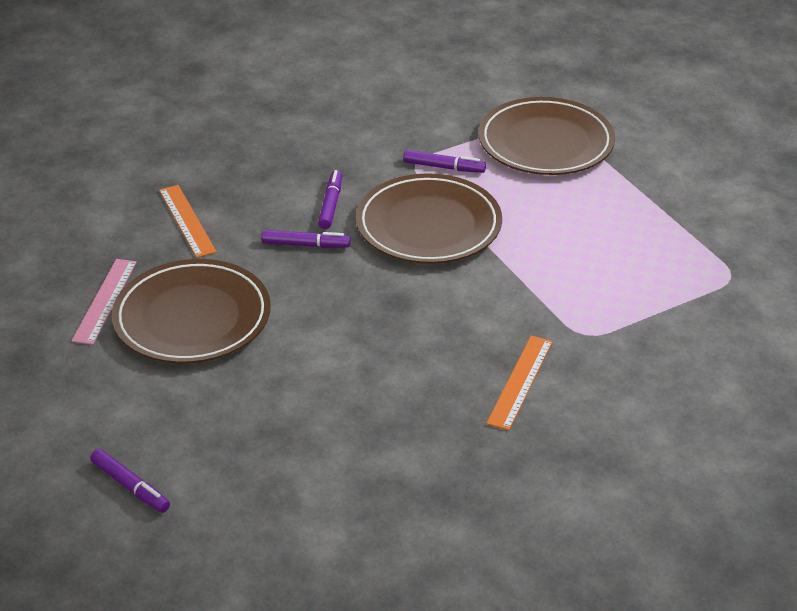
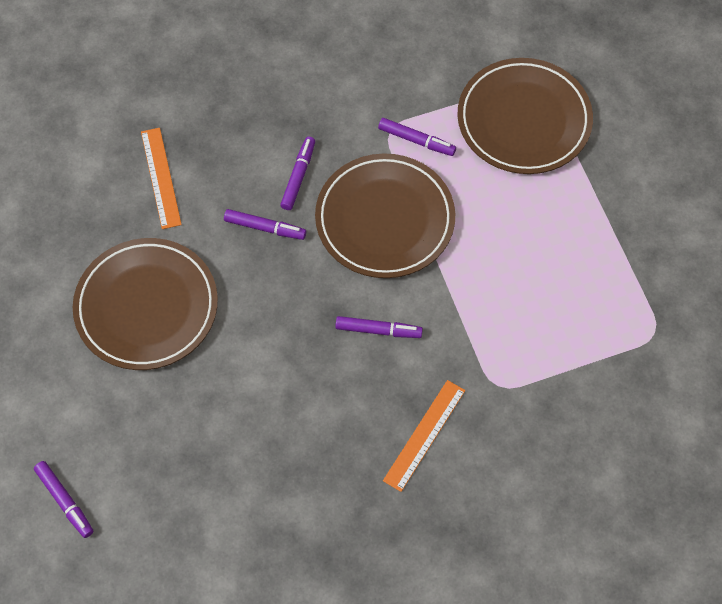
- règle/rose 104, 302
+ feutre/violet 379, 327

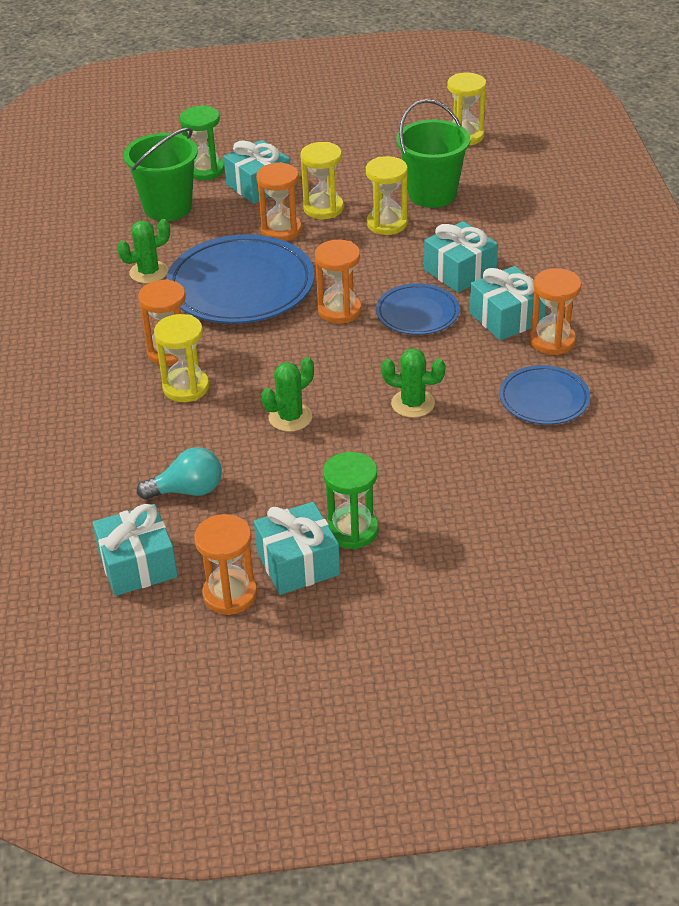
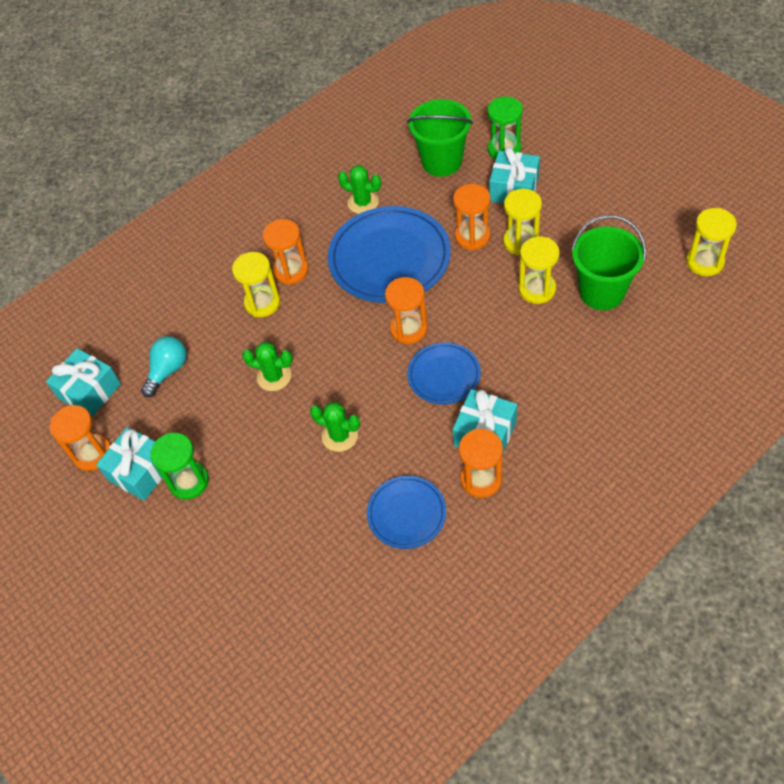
~ ampoule/turquoise 179, 473 = 164, 366 105 degrees counterclockwise
~ cactus/vert 413, 383 = 335, 427 45 degrees counterclockwise
- cadeau/turquoise 461, 257

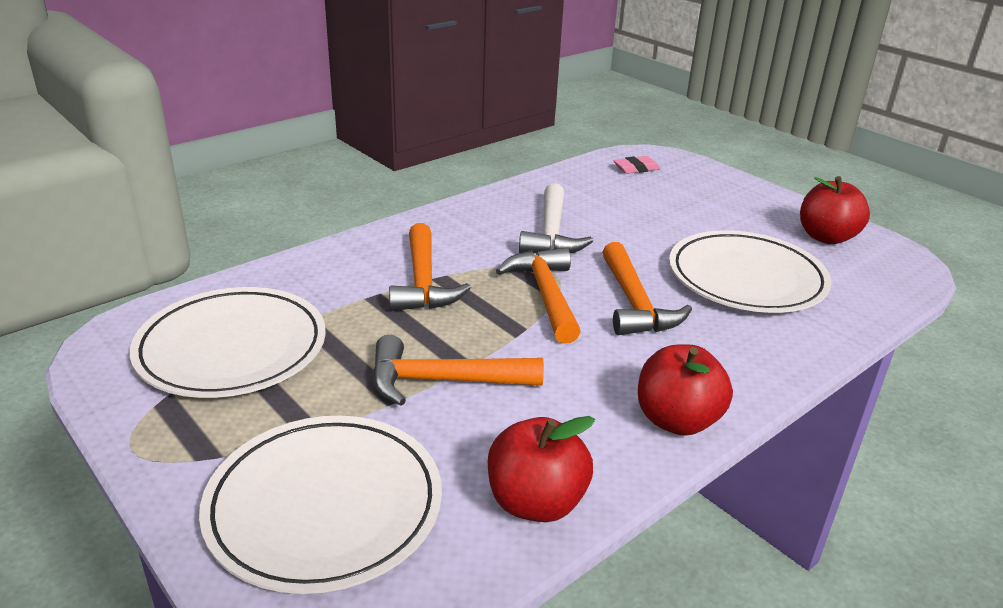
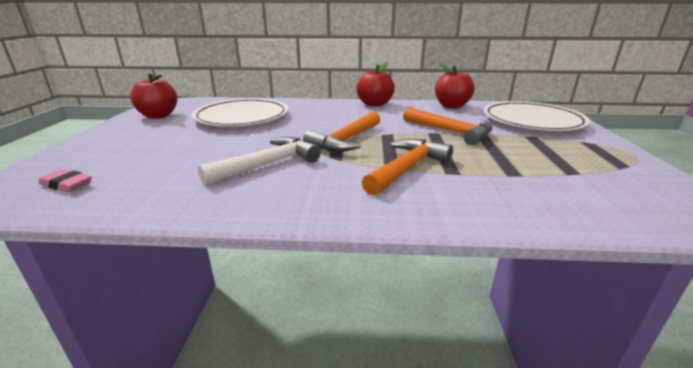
- assiette/blanc 228, 342
- marteau/orange 647, 288

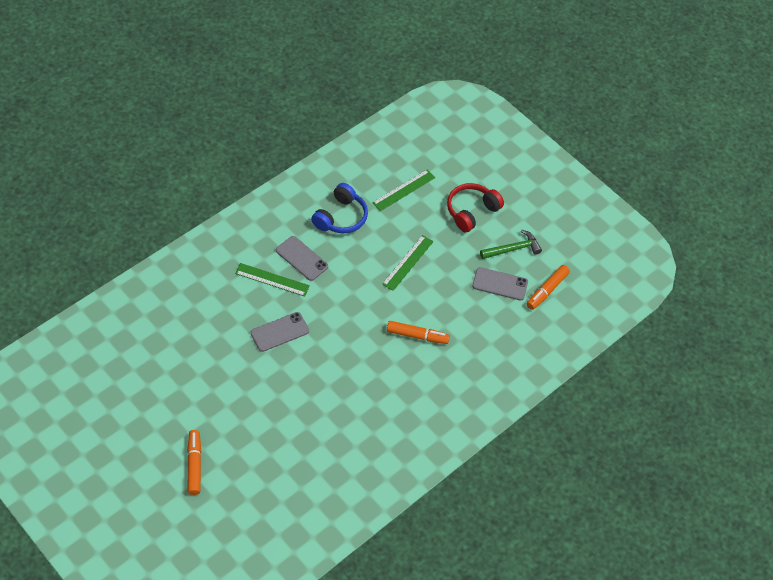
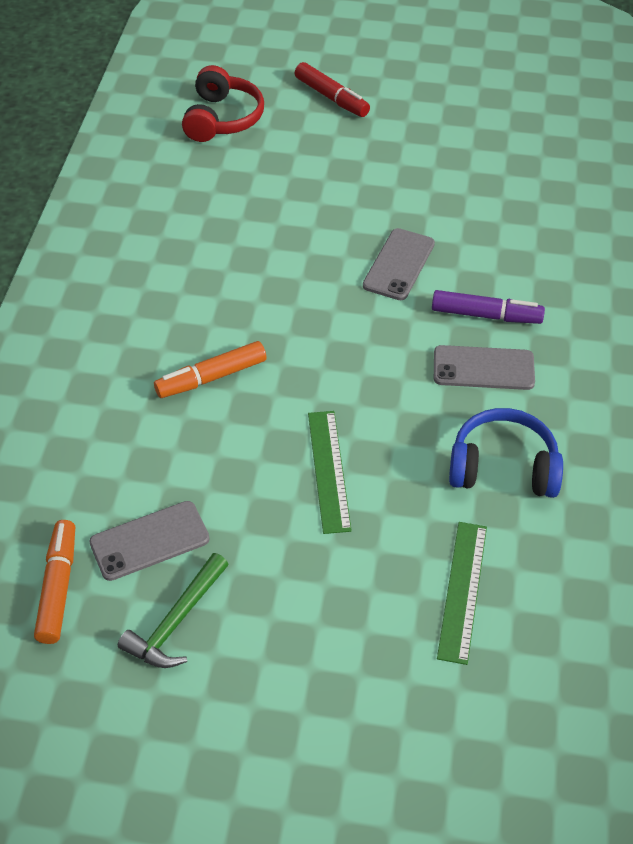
~ feutre/orange 194, 462 to feutre/rouge 332, 89
~ règle/vert 272, 280 to feutre/violet 488, 307
~ casque audio/bleu 339, 208 = 506, 453 105 degrees clockwise
~ casque audio/rouge 475, 208 to 223, 103

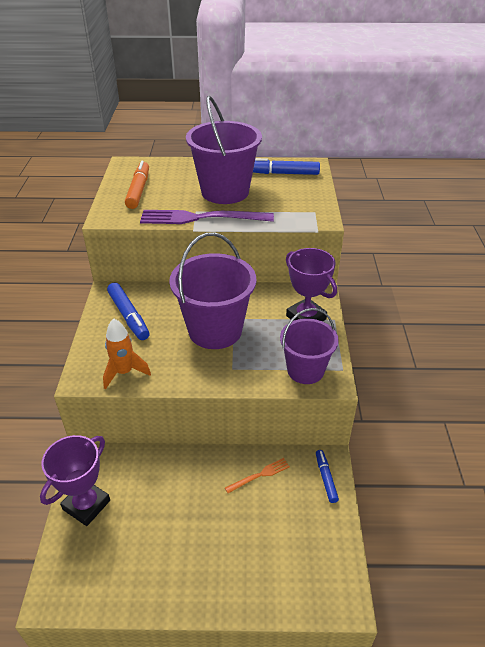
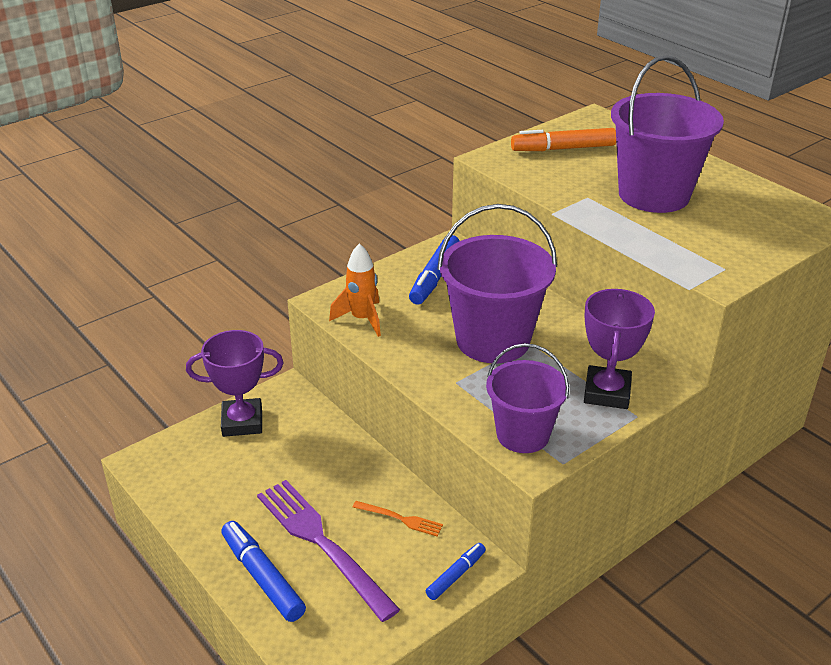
~ feutre/orange 137, 185 = 563, 139 150 degrees counterclockwise
~ fourchette/violet 207, 217 to 328, 551
~ feutre/bleu 286, 166 to 263, 571

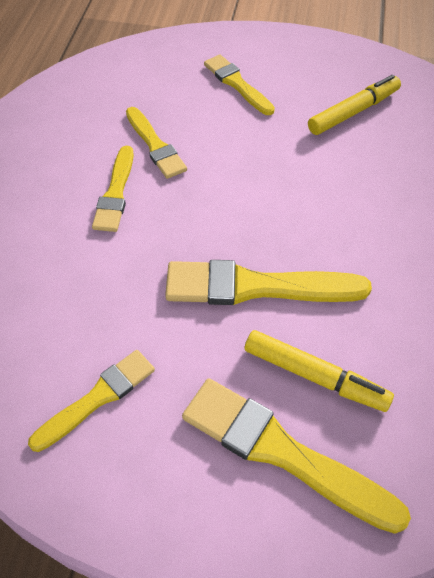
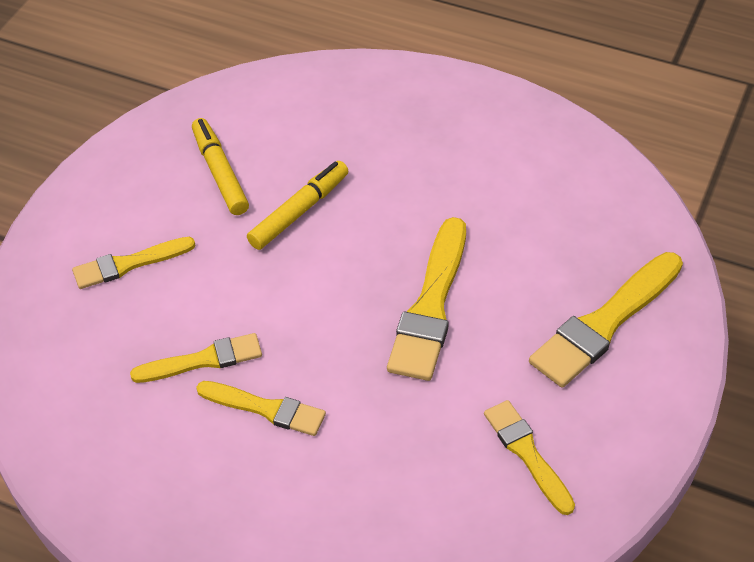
~ feutre/jaune 319, 371 to 297, 205

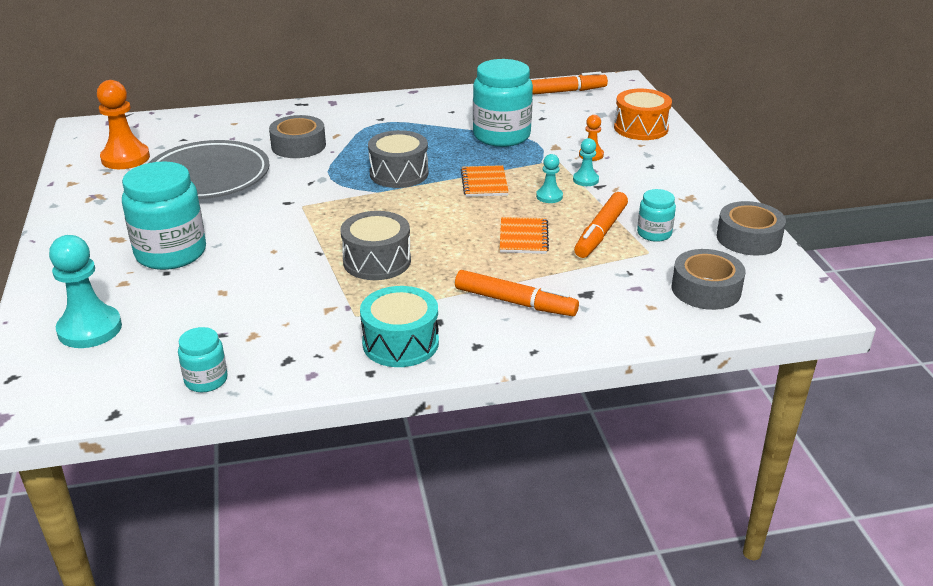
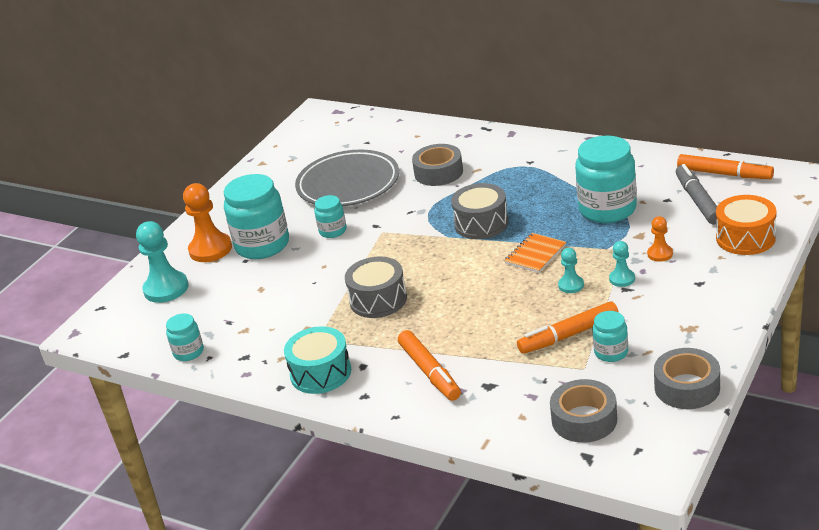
~ pion/orange 123, 124 to 207, 222
- carnet/orange 524, 235
+ bocal/turquoise 330, 216
+ feutre/gris 696, 194

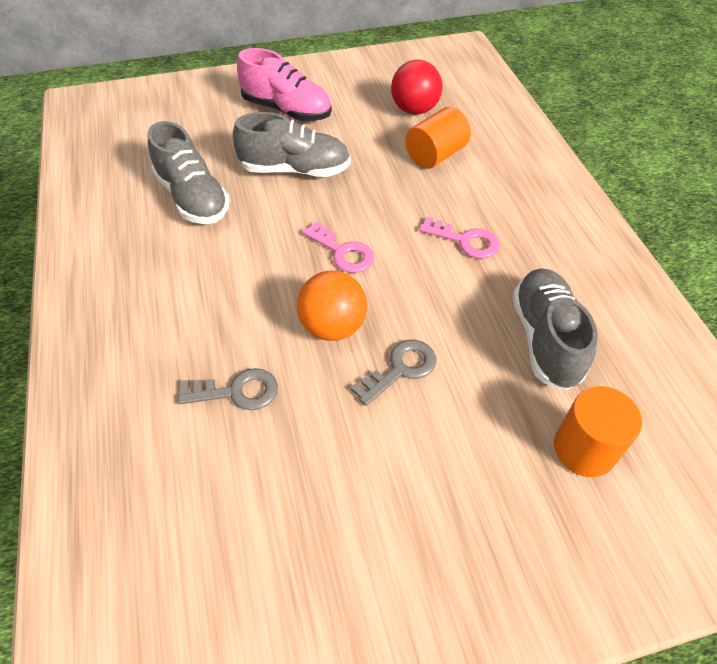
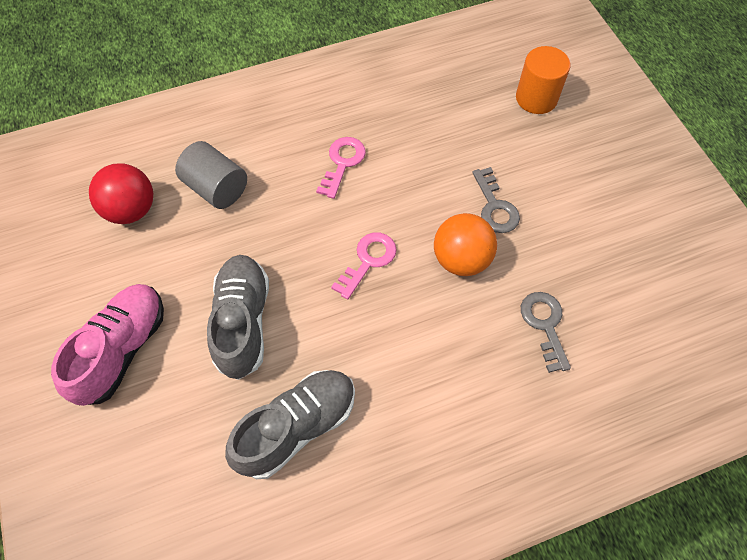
~ clé/gris 393, 373 = 496, 200 150 degrees counterclockwise
~ cylindre/orange 438, 138 to cylindre/gris 211, 175
- chaussure/gris 555, 330

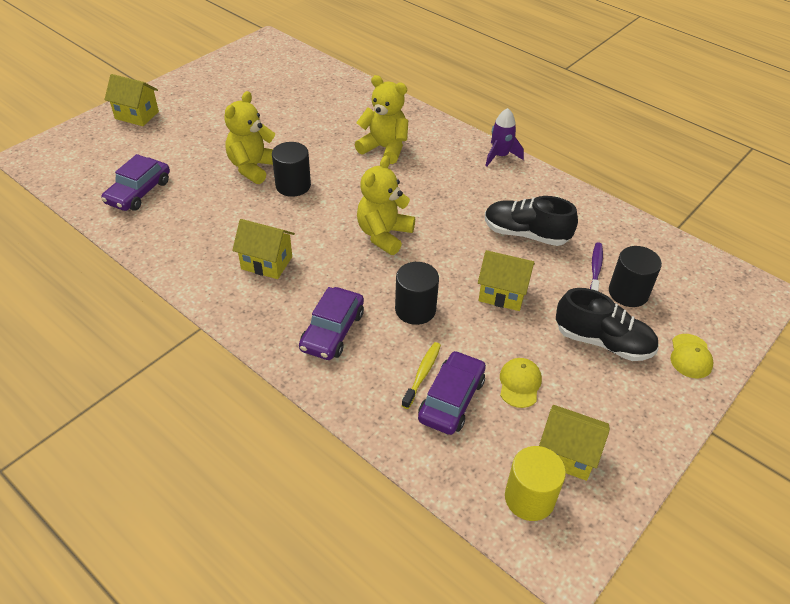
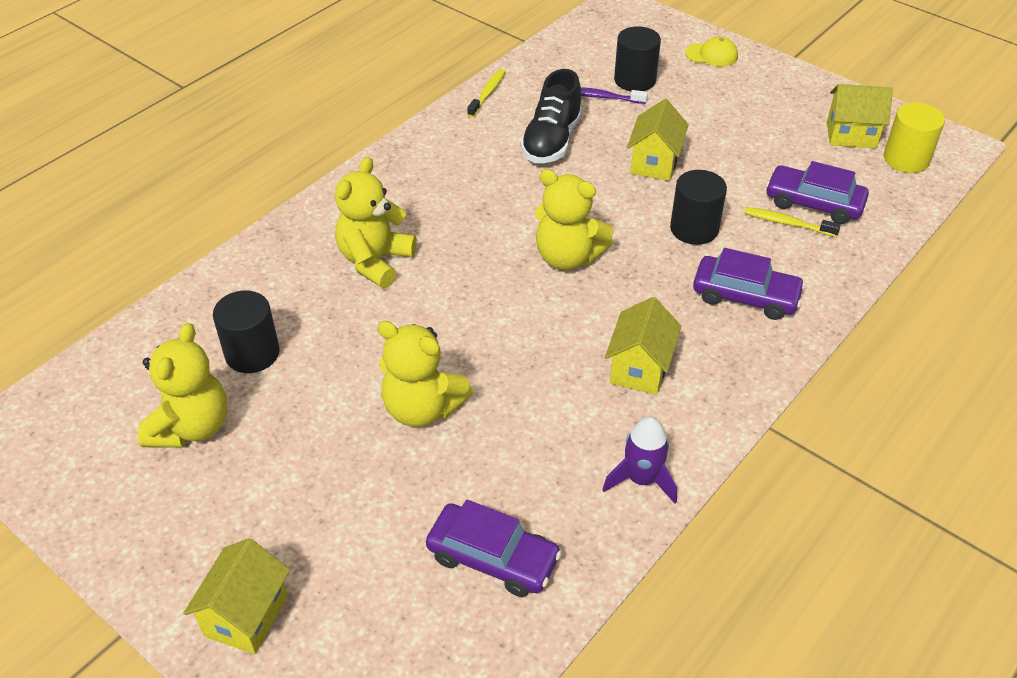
~ cylindre/noir 291, 169 to 246, 332
~ fusée/violet 504, 137 to 639, 460
- casquette/jaune 521, 383
~ maison/jaune 574, 443 = 860, 116 75 degrees clockwise
- chaussure/noir 607, 324
+ ours en peluche/jaune 182, 385
+ brosse à dents/jaune 486, 93

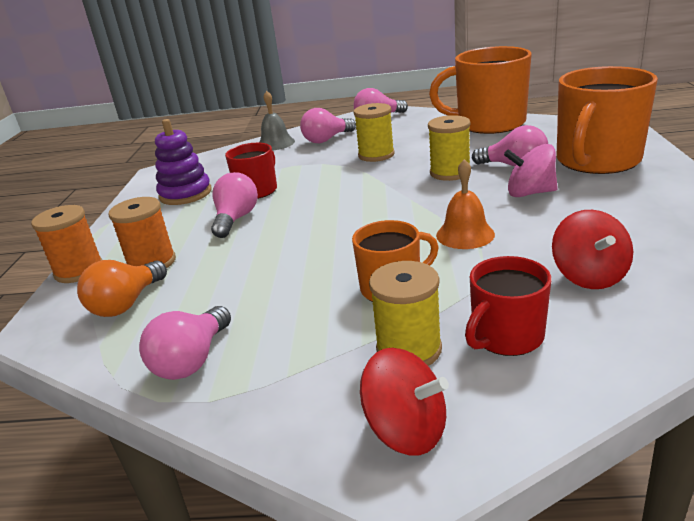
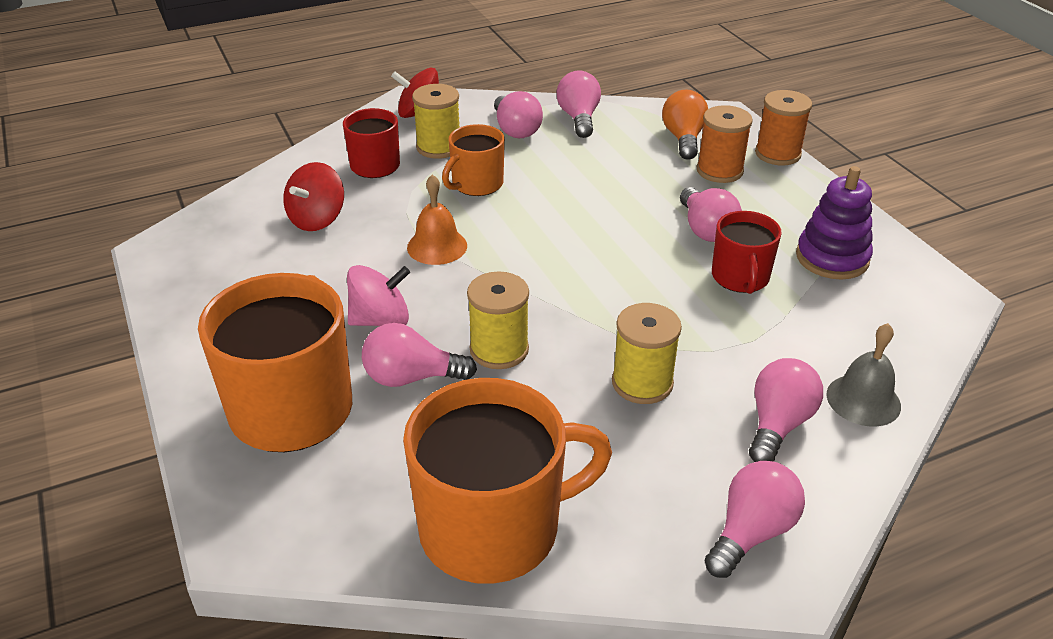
~ toupie/rouge 592, 249 = 313, 196 120 degrees counterclockwise
+ ampoule/rose 518, 114

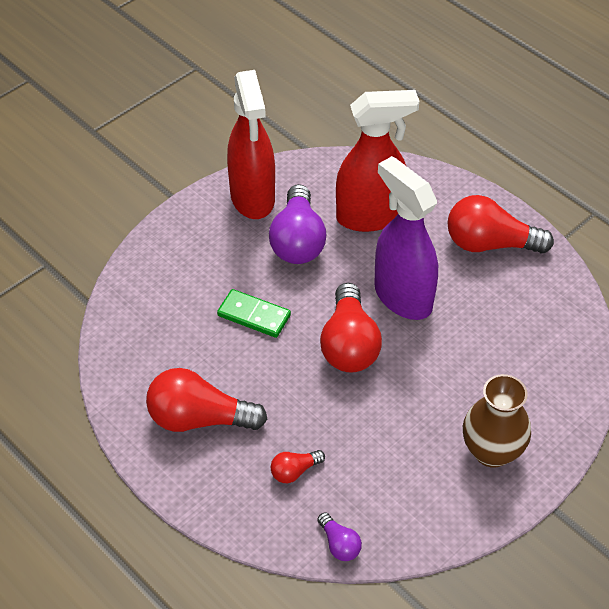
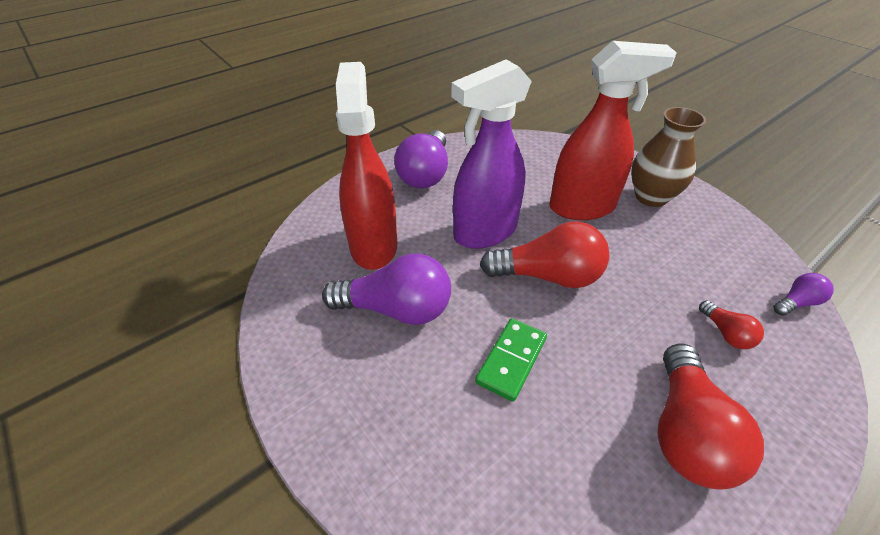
~ vaporisateur/rouge 251, 144 to 613, 130
~ ampoule/rouge 500, 224 to ampoule/violet 421, 159

